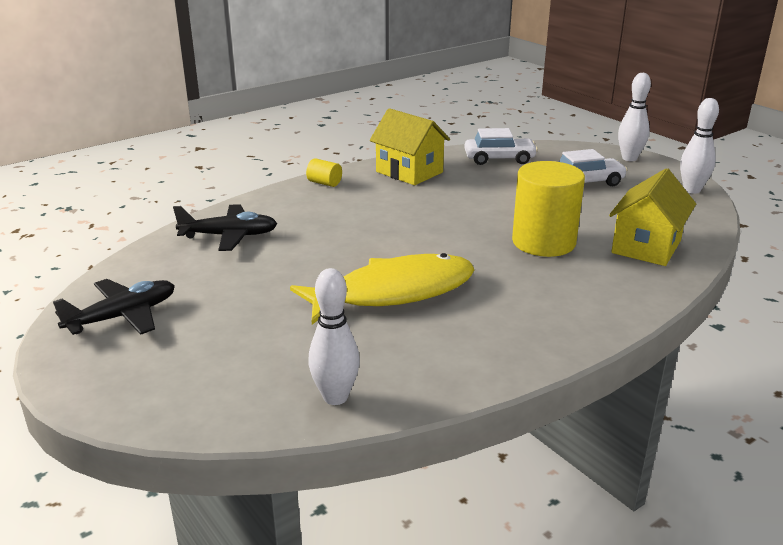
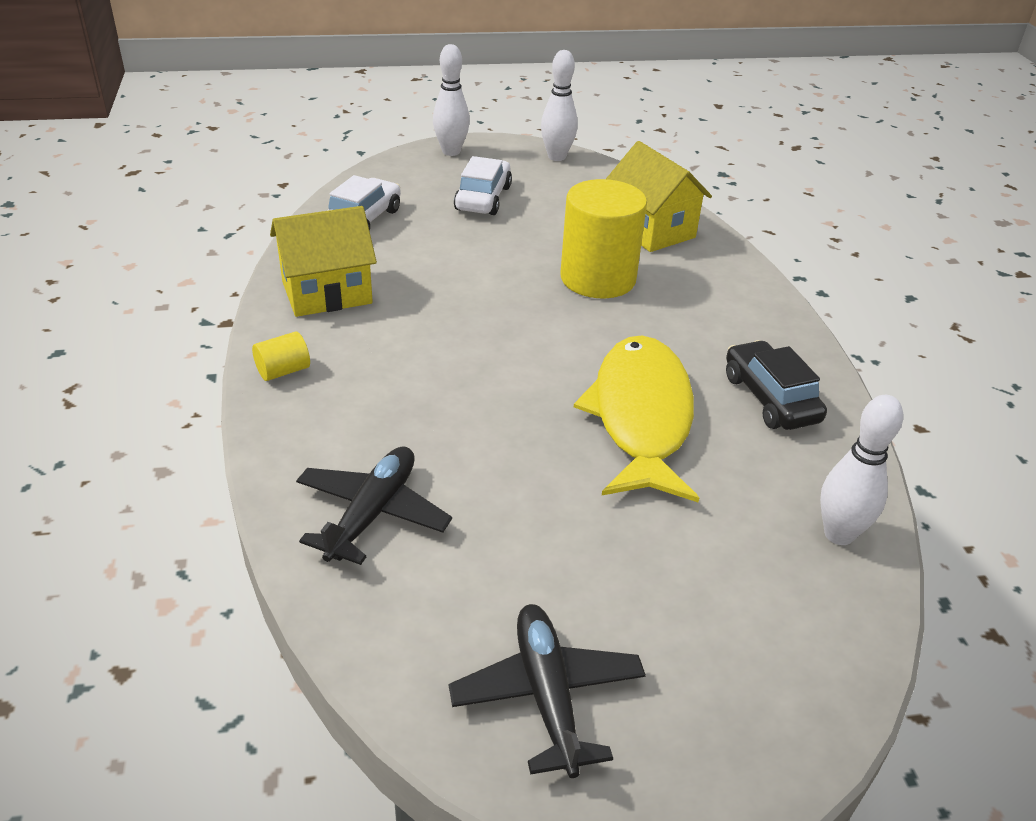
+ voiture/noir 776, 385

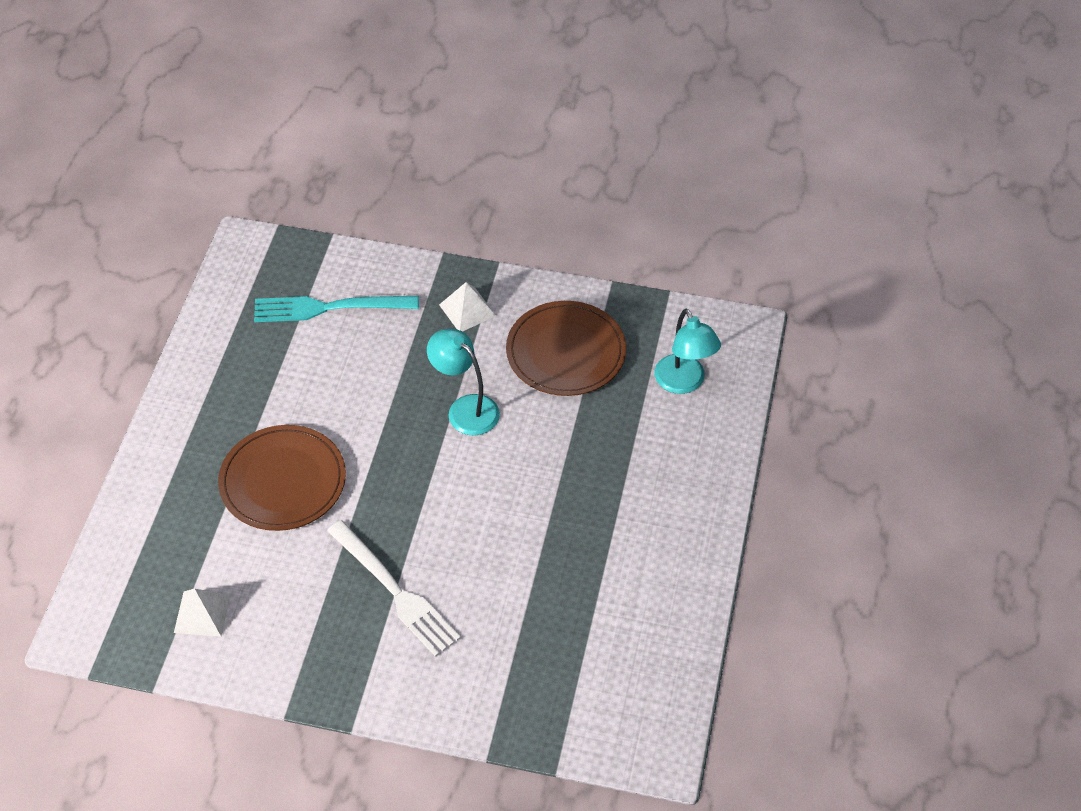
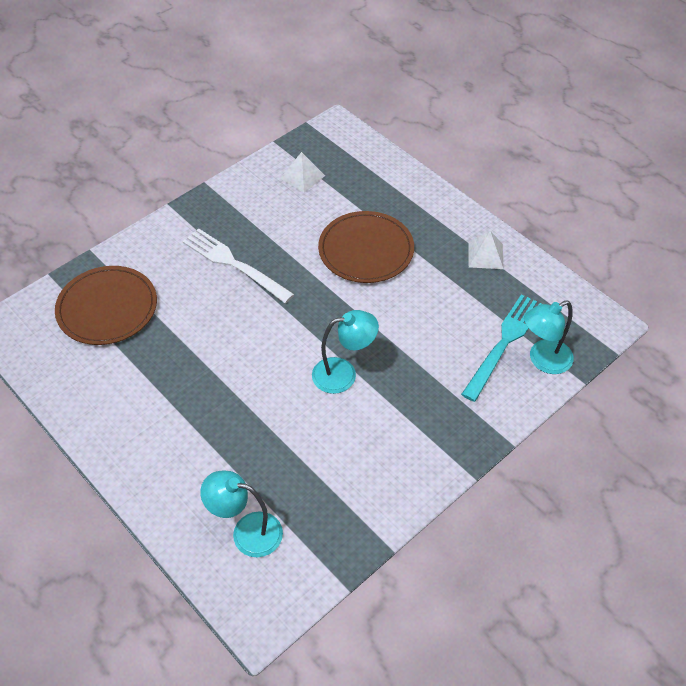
~ fourchette/blanc 394, 588 = 239, 265 45 degrees clockwise
~ pyramide/blanc 467, 307 to 486, 250
~ assiette/marron 566, 348 to 106, 305
+ lampe/turquoise 549, 337

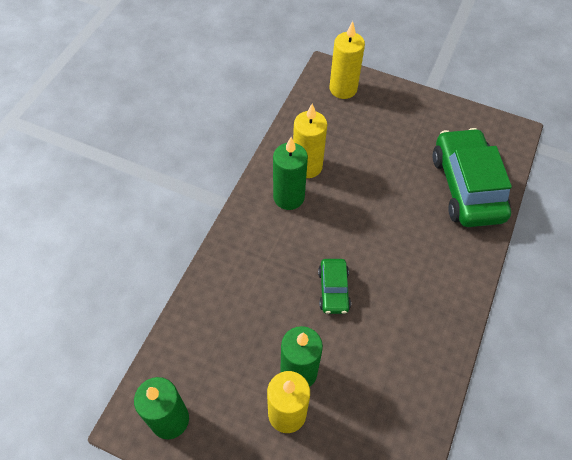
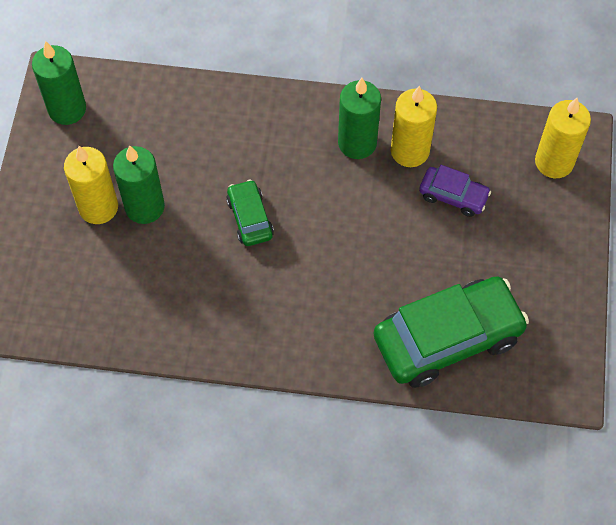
~ voiture/vert 334, 286 = 250, 212 90 degrees clockwise
+ voiture/violet 455, 191

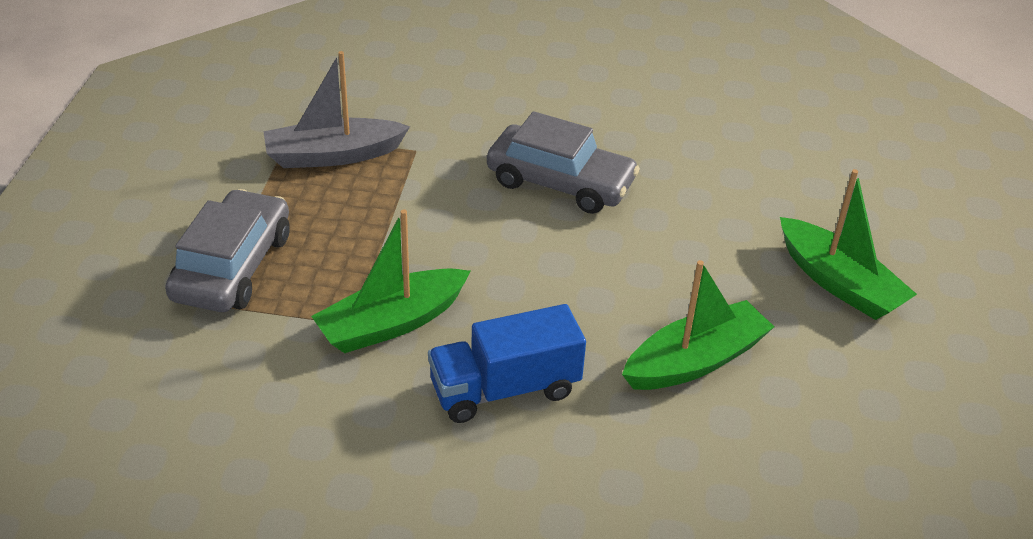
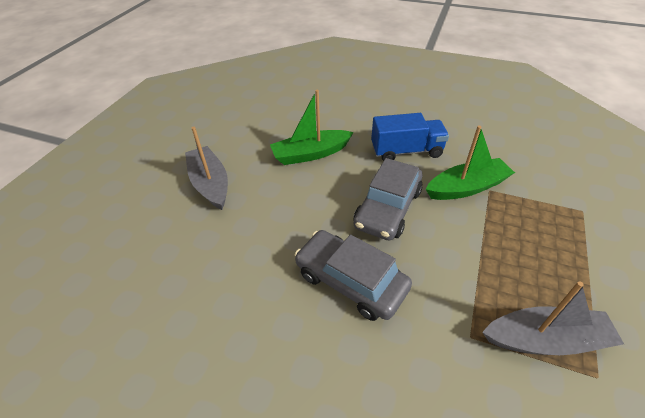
~ voiture/gris 227, 250 to 388, 199
~ bateau/vert 848, 244 to bateau/gris 206, 168

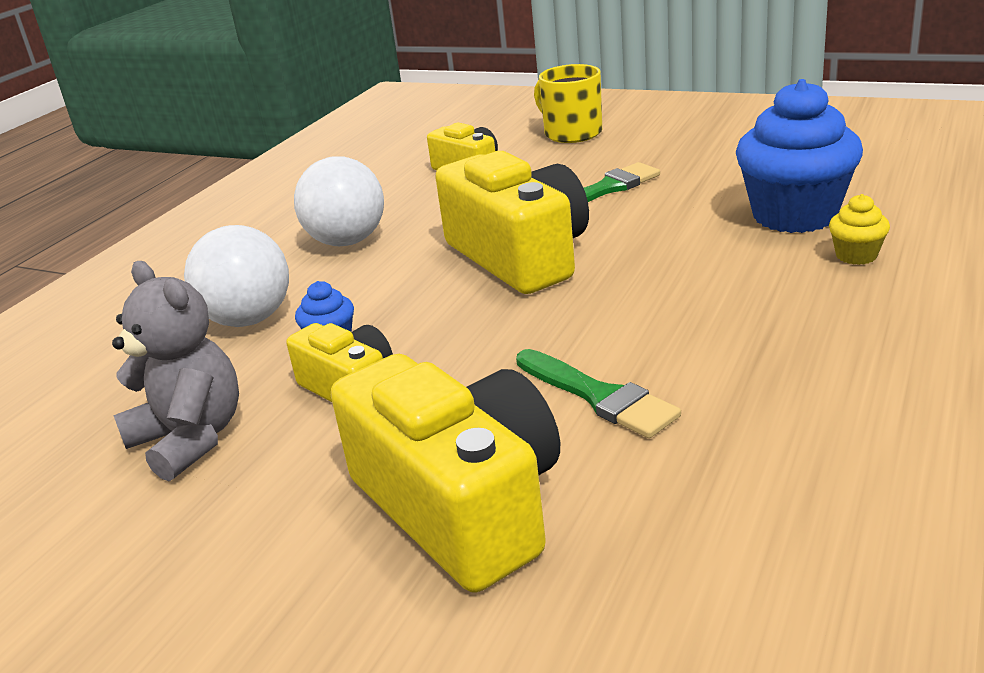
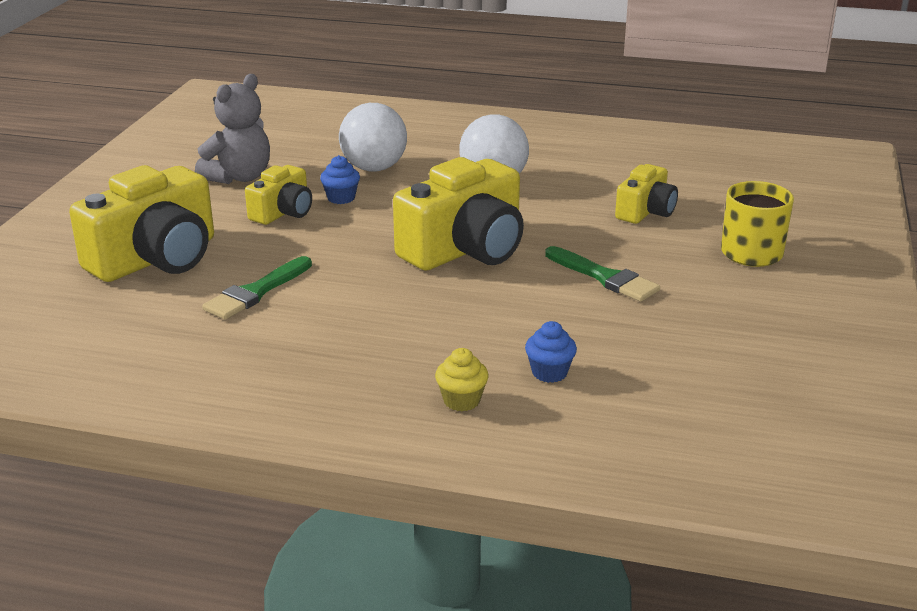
~ muffin/bleu 799, 156 = 551, 352 x0.44

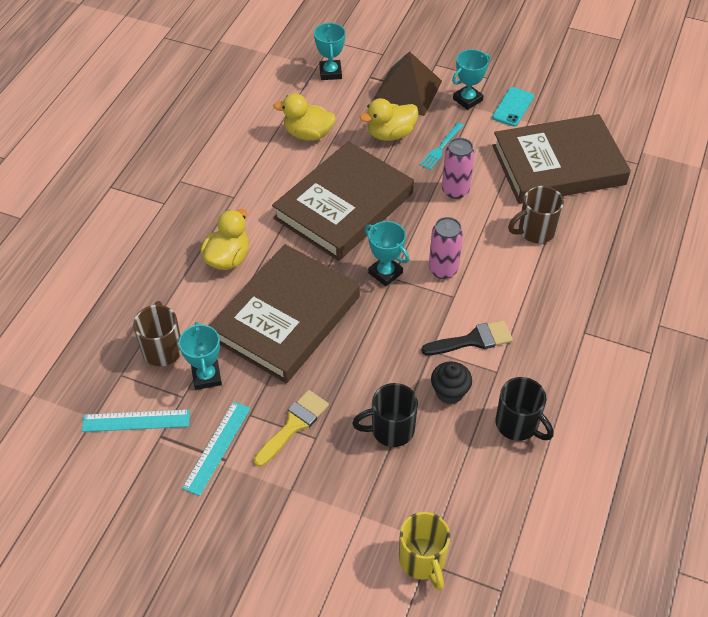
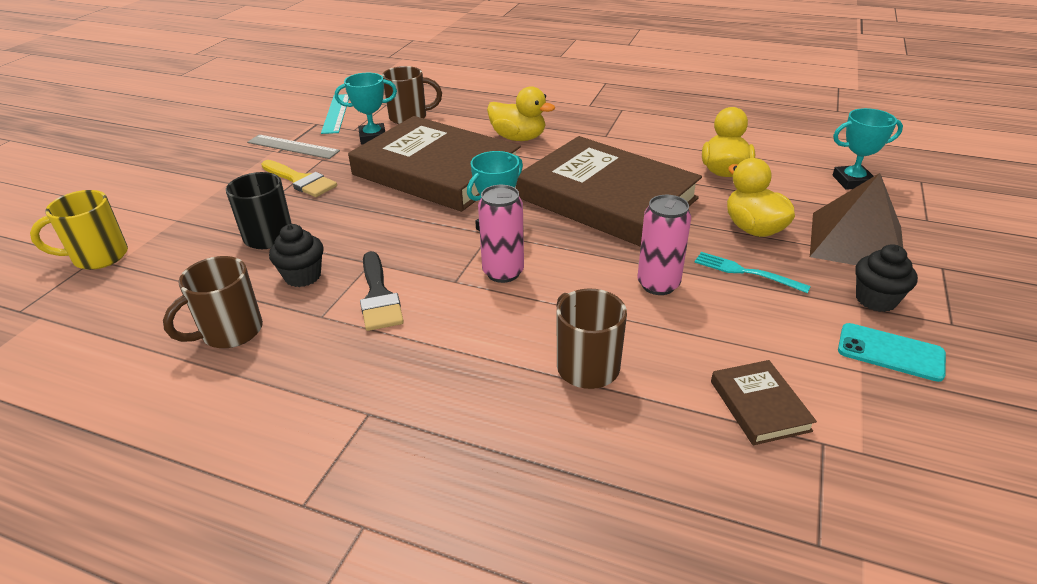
~ règle/turquoise 216, 448 to règle/gris 293, 147
~ trophée/turquoise 471, 79 to muffin/noir 887, 278
~ livre/marron 561, 159 = 764, 402 x0.40
~ tasse/noir 524, 409 to tasse/marron 213, 302

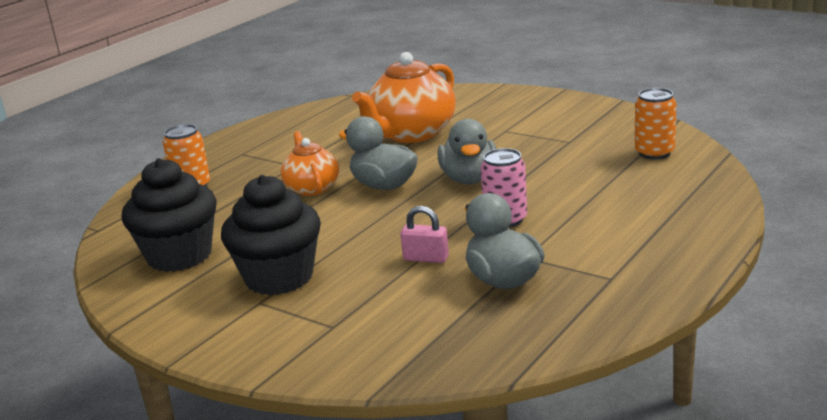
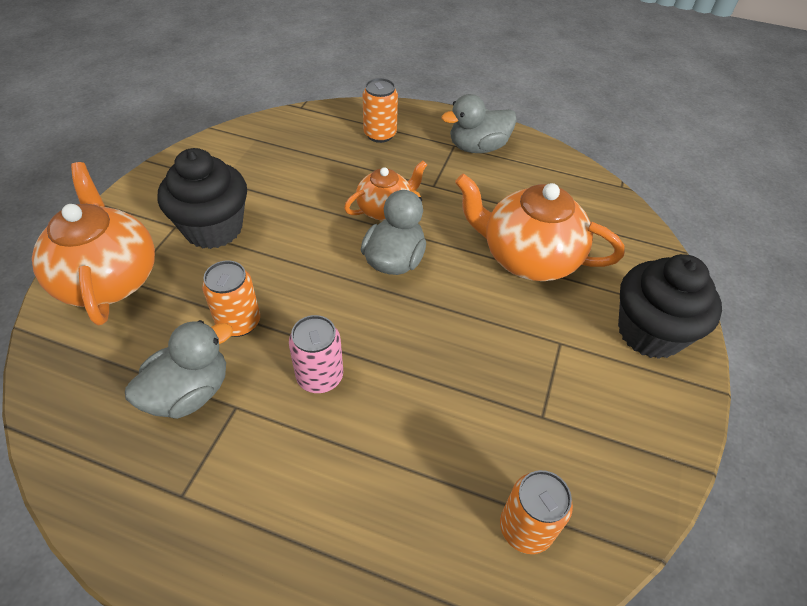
~ muffin/noir 169, 215 to 670, 306
~ cadenas/rose 424, 234 to canette/orange 231, 298
~ canard/gris 467, 151 to 479, 123
+ théière/orange 93, 244

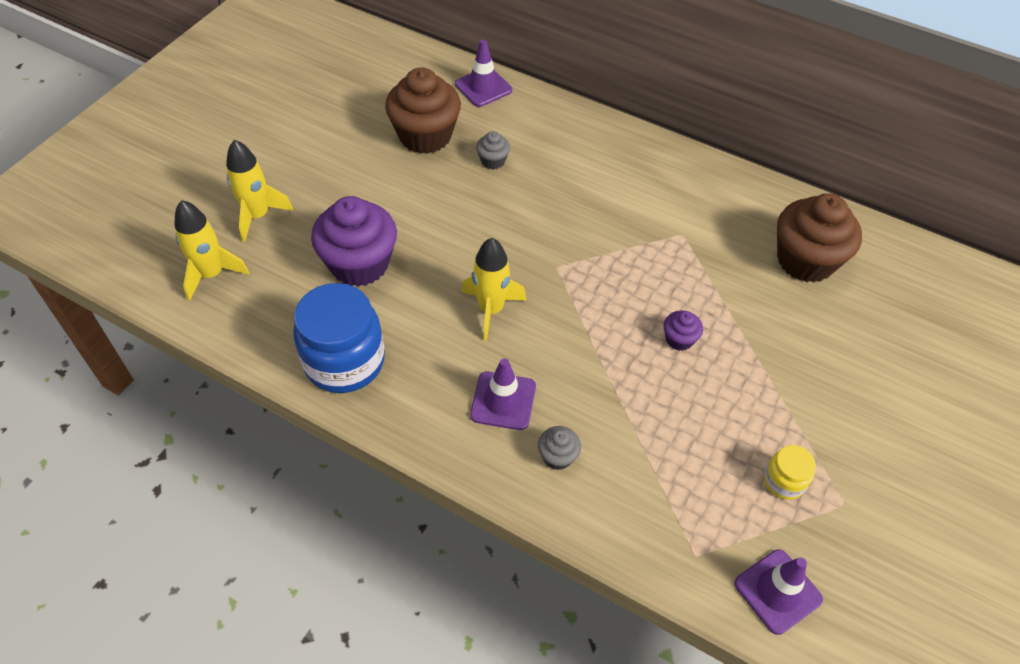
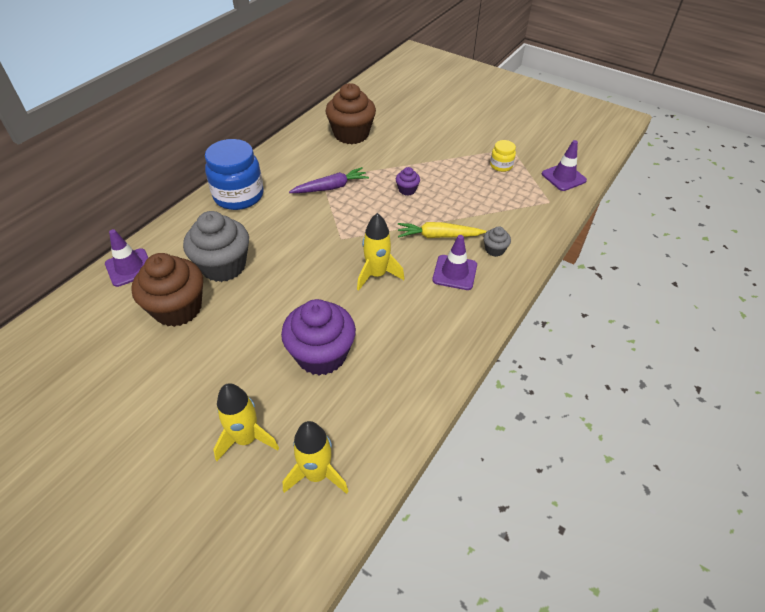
~ bocal/bleu 339, 338 to 234, 174
~ muffin/gris 493, 150 = 216, 246 x2.22
+ carotte/violet 329, 180
+ carotte/jaune 442, 230

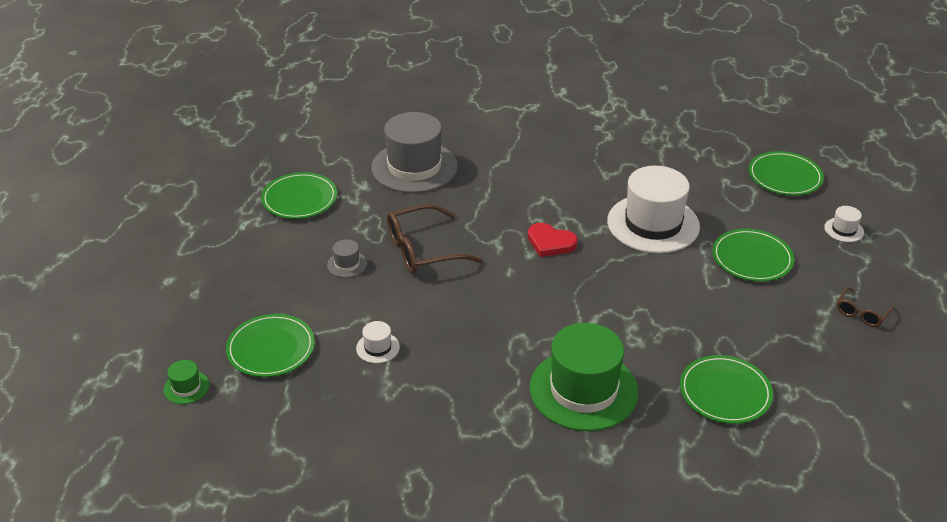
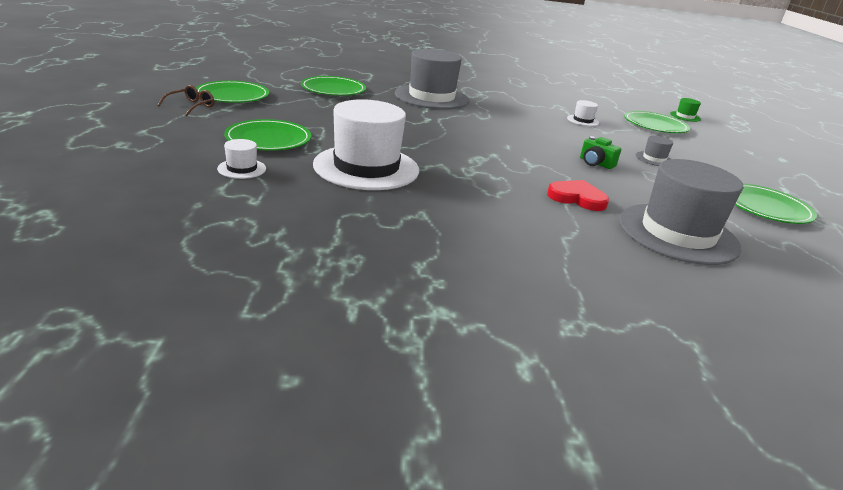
~ lunettes/marron 435, 239 to appareil photo/vert 600, 152
~ cœur/rouge 553, 240 to 578, 195
~ chapeau/vert 584, 377 to chapeau/gris 432, 79
~ assiette/vert 786, 173 to 232, 91
~ chapeau/blanc 844, 224 to 241, 159

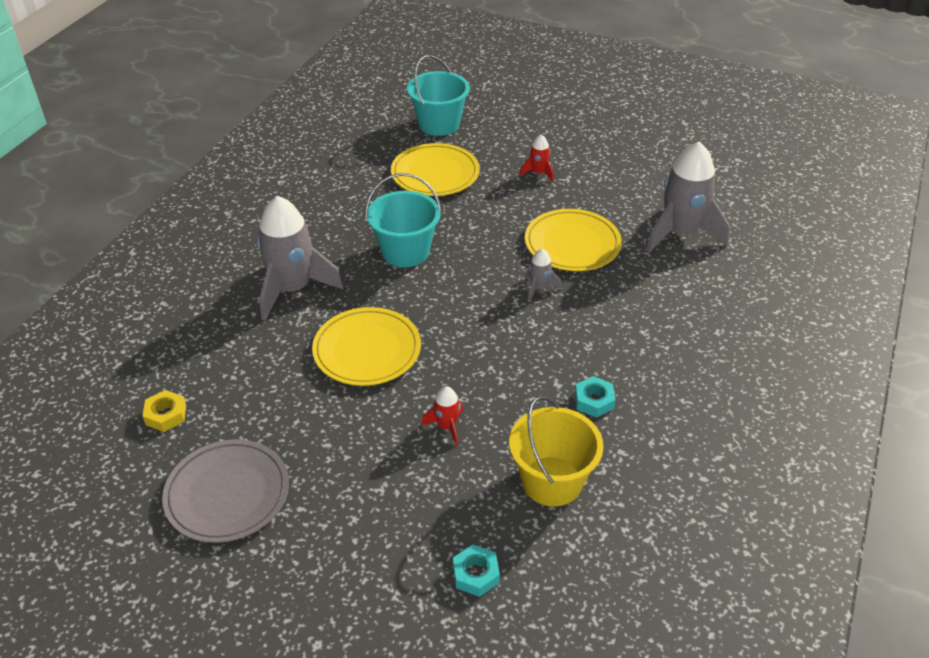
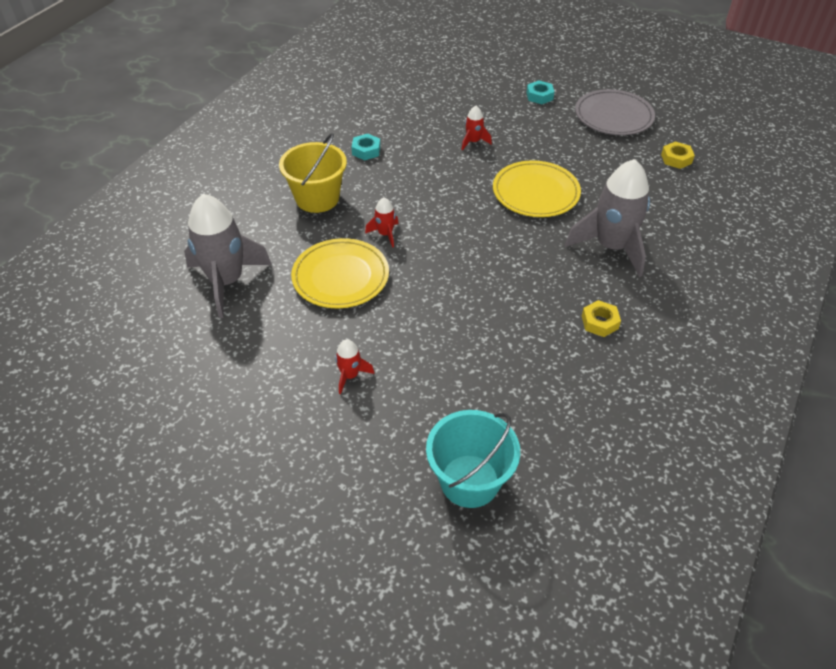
- seau/turquoise 403, 220
- assiette/jaune 435, 169
~ écrou/turquoise 476, 570 to 540, 92
~ seau/jaune 556, 451 to 313, 173
~ fusée/gris 544, 275 to fusée/rouge 382, 222
+ écrou/jaune 601, 318

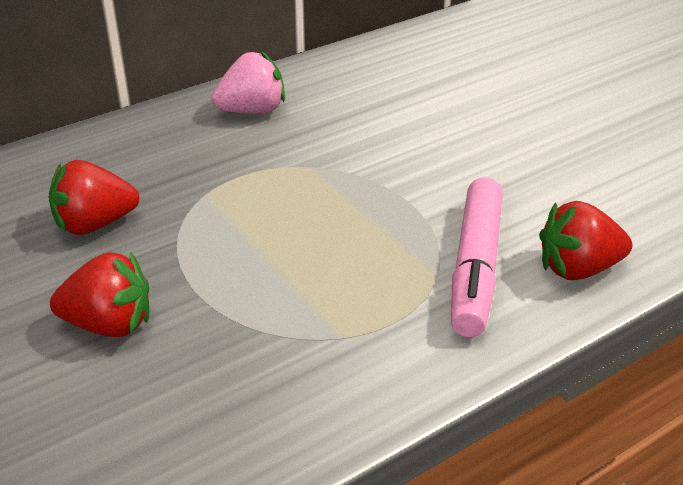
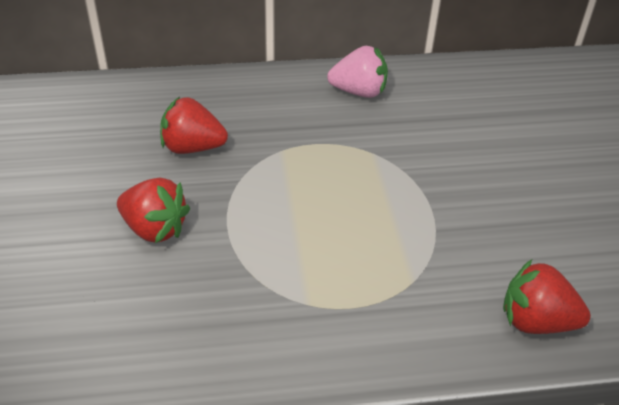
- feutre/rose 477, 257

